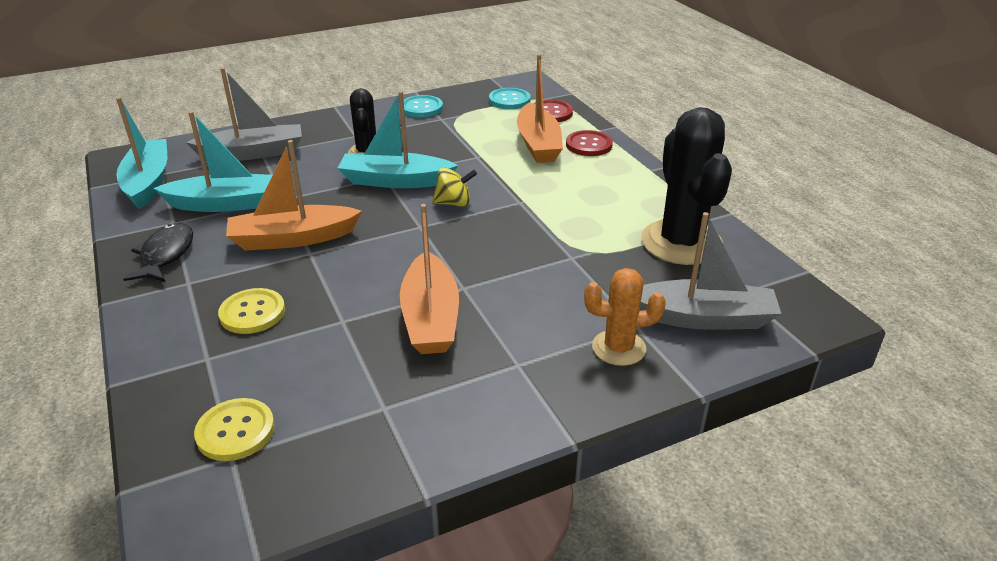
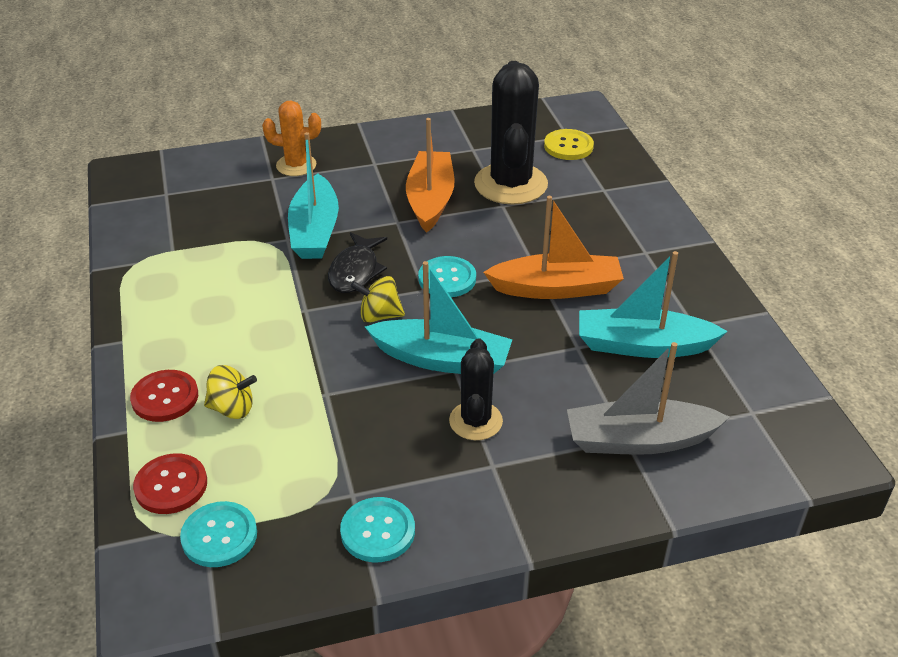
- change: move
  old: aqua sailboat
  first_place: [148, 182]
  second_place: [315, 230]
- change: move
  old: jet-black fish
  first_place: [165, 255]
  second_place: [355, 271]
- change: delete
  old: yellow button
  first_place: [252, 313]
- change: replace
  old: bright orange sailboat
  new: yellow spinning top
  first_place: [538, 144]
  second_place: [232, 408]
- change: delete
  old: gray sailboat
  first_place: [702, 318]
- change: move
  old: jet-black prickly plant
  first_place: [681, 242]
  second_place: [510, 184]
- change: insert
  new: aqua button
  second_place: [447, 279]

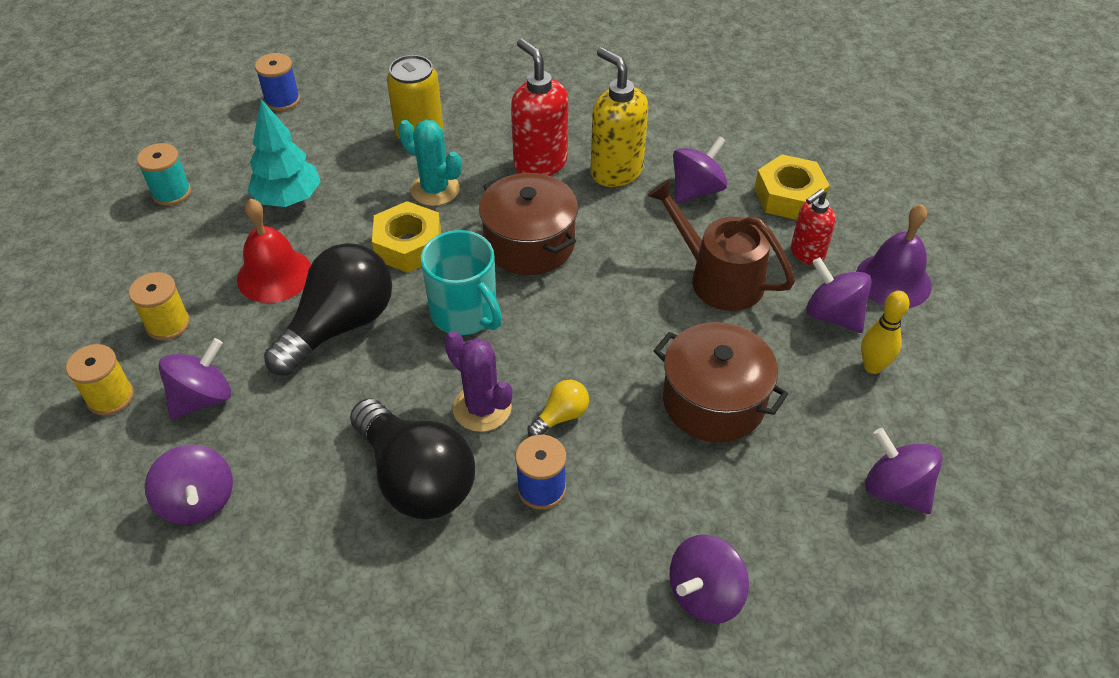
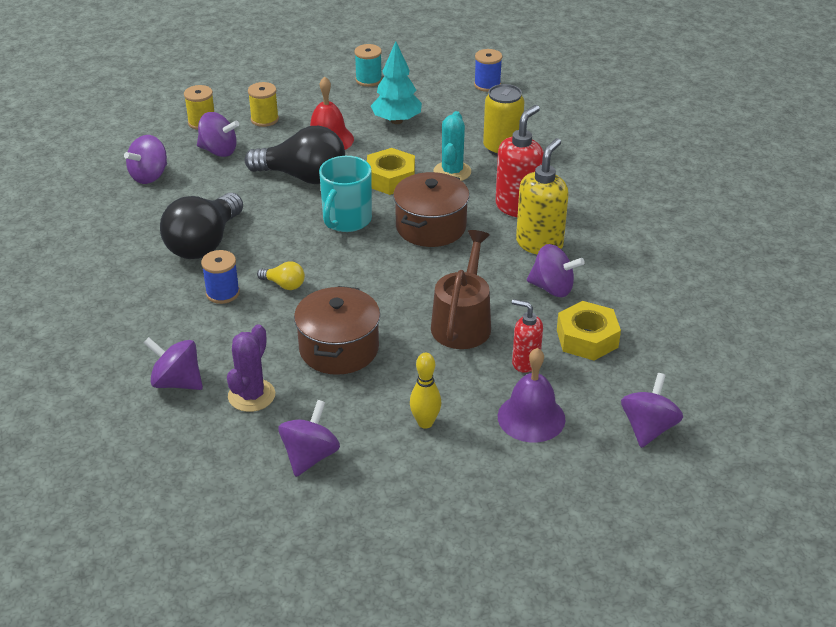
- change: move
  old: royal purple prickly plant
  first_place: [482, 408]
  second_place: [251, 395]
- change: move
  old: royal purple spinning top
  first_place: [833, 315]
  second_place: [648, 428]

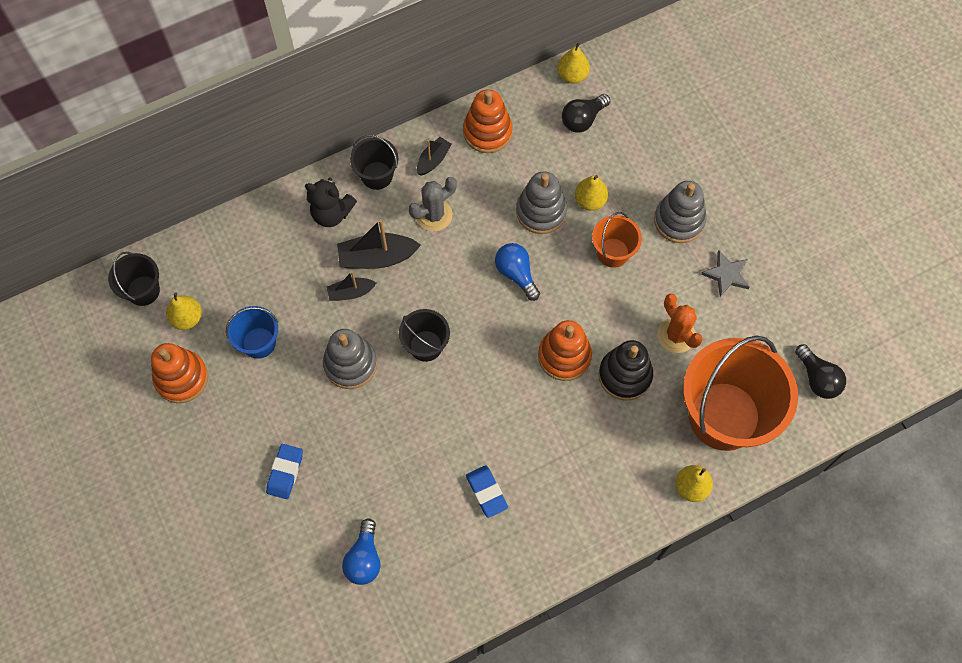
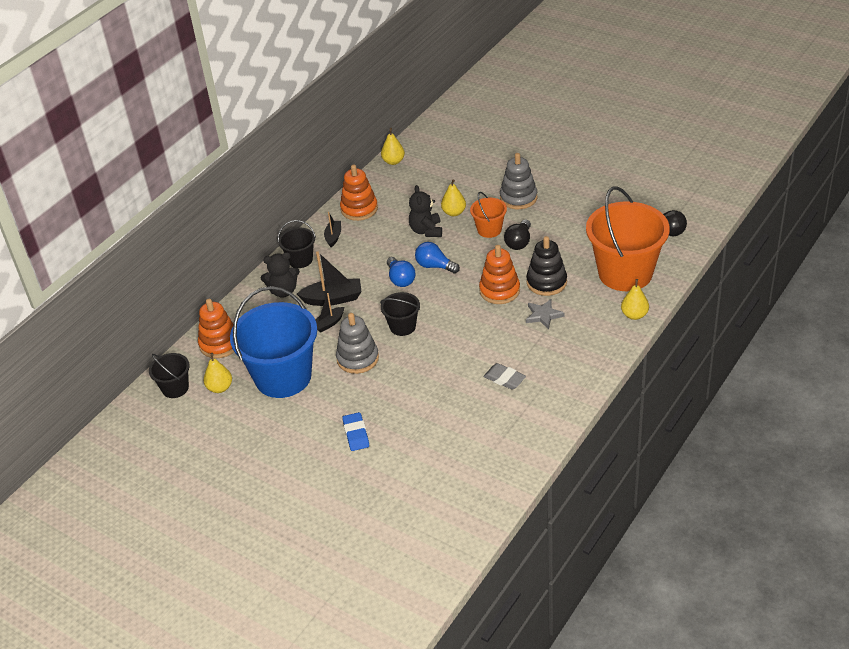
- change: move
  old: bright orange stacking rings
  first_place: [181, 378]
  second_place: [220, 344]
- change: resize
  old: cobalt bucket
  first_place: [259, 343]
  second_place: [283, 377]
  factor: 2.11
- change: rotate
  old: jet-black sailboat
  first_place: [377, 257]
  second_place: [333, 299]
  degrees: -150
- change: move
  old: cobalt bulb
  first_place: [364, 558]
  second_place: [400, 279]
- change: delete
  old: gray prickly plant
  first_place: [434, 215]
- change: recolor
  old: cobalt eraser
  new: gray eraser
  first_place: [486, 492]
  second_place: [504, 379]
- change: replace
  old: gray stacking rings
  new: jet-black teddy
  first_place: [541, 212]
  second_place: [426, 230]
- change: move
  old: jet-black bulb
  first_place: [583, 119]
  second_place: [519, 242]
- change: delete
  old: bright orange prickly plant
  first_place: [676, 335]
- change: move
  old: gray five-pointed star
  first_place: [726, 275]
  second_place: [543, 315]

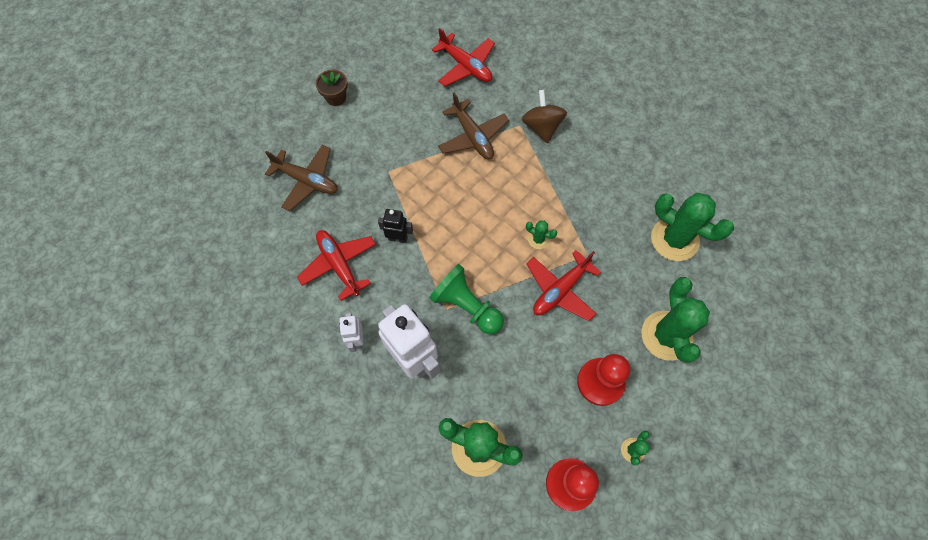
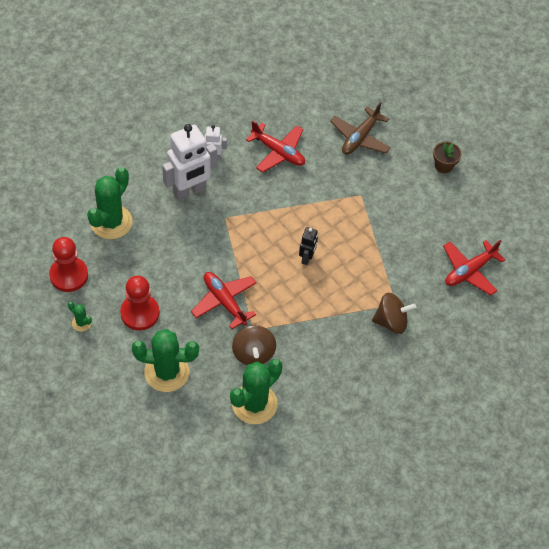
- change: rotate
  old: crimson toy plane
  first_place: [339, 265]
  second_place: [278, 152]
  degrees: 60
- change: move
  old: jet-black robot
  first_place: [398, 238]
  second_place: [307, 258]
- change: delete
  old: emerald game pawn
  first_place: [466, 306]
- change: delete
  old: dark brown toy plane
  first_place: [472, 136]
- change: delete
  old: emerald prickly plant
  first_place: [538, 239]
- change: insert
  new: dark brown spinning top
  second_place: [253, 353]

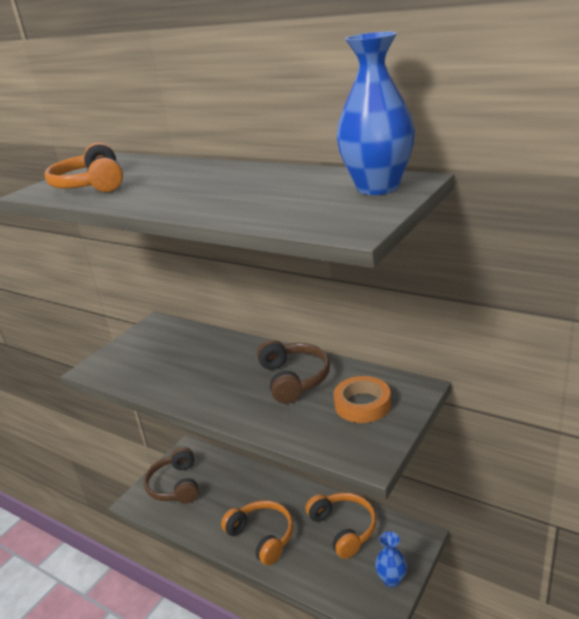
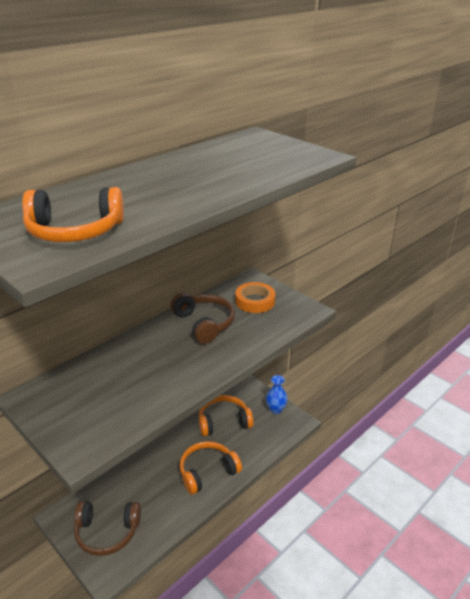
- change: rotate
  old: dark brown over-ear headphones
  first_place: [294, 379]
  second_place: [204, 323]
  degrees: 60
- change: delete
  old: cobalt tall vase
  first_place: [377, 187]

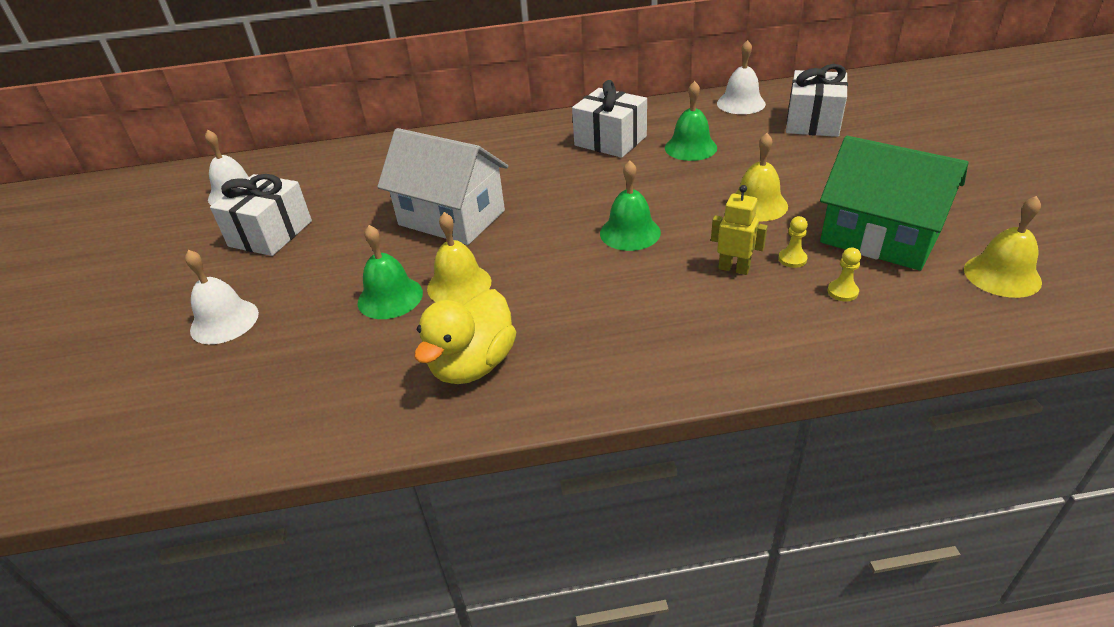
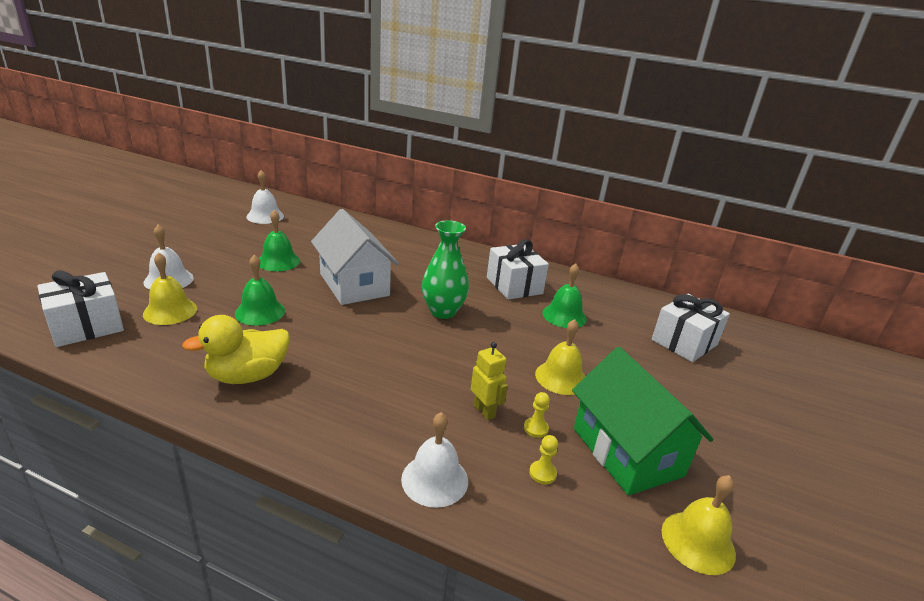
- change: move
  old: pure white gift
  first_place: [270, 233]
  second_place: [86, 326]
- change: move
  old: yellow bell
  first_place: [459, 285]
  second_place: [170, 311]
- change: move
  old: emerald bell
  first_place: [630, 232]
  second_place: [278, 261]
- change: move
  old: pure white bell
  first_place: [741, 103]
  second_place: [434, 479]
- change: insert
  new: emerald tall vase
  second_place: [443, 311]

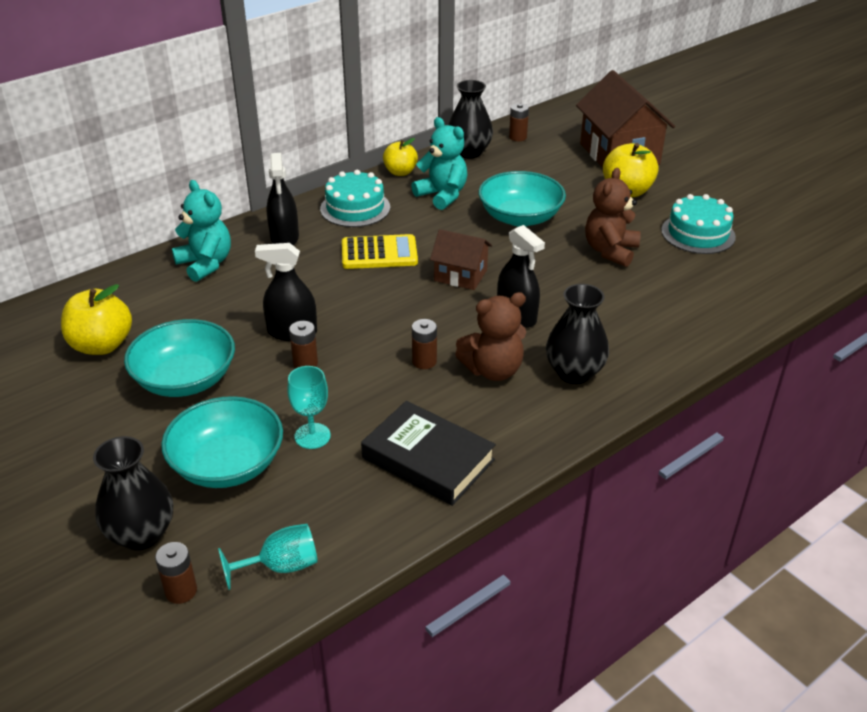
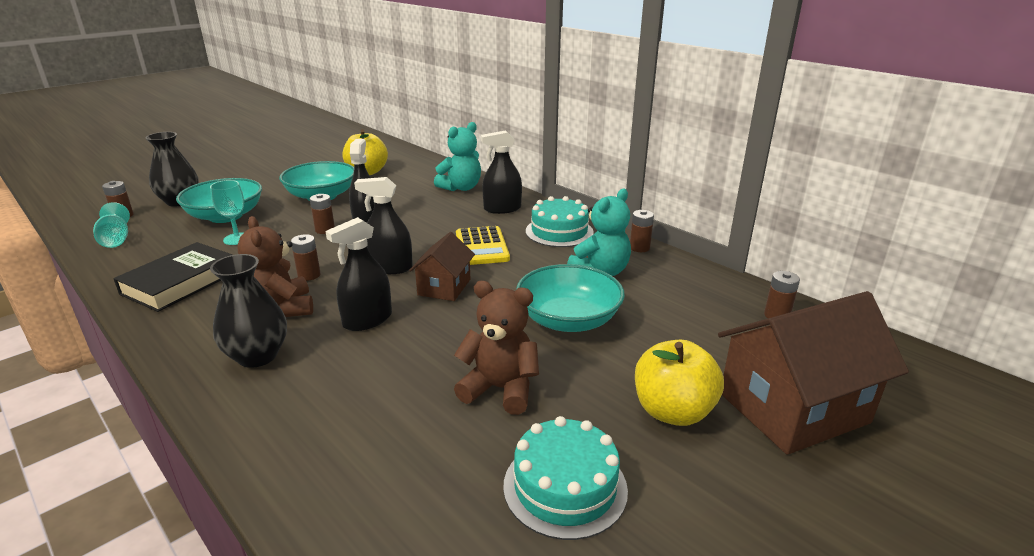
- change: replace
  old: yellow apple
  new: dark brown AA battery
  first_place: [400, 172]
  second_place: [639, 248]
- change: delete
  old: jet-black tall vase
  first_place: [469, 152]
- change: insert
  new: jet-black sprayer
  second_place: [390, 268]

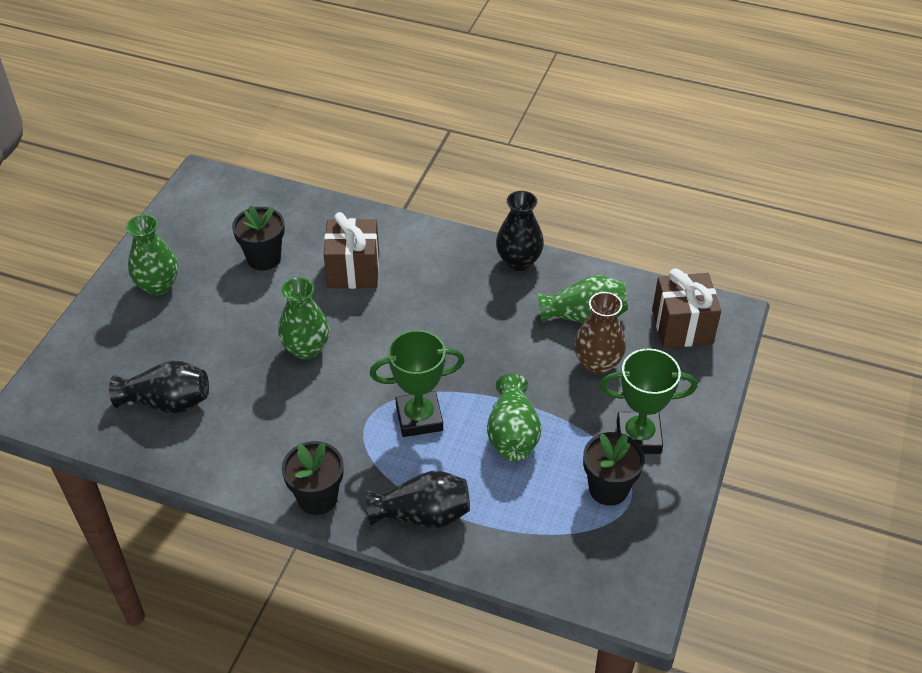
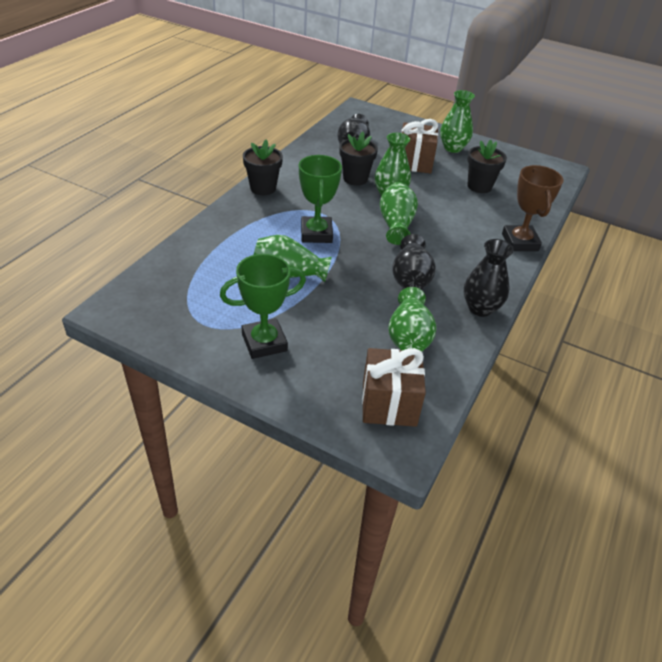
- change: move
  old: dark brown gift
  first_place: [353, 270]
  second_place: [414, 163]
- change: move
  old: jet-black tall vase
  first_place: [422, 515]
  second_place: [410, 278]
- change: delete
  old: dark brown tall vase
  first_place: [597, 363]
- change: move
  old: jet-black flower pot
  first_place: [608, 489]
  second_place: [355, 179]
- change: rotate
  old: emerald trophy
  first_place: [638, 437]
  second_place: [264, 342]
  degrees: 60
- change: insert
  new: emerald tall vase
  second_place: [396, 225]
- change: insert
  new: dark brown trophy
  second_place: [520, 242]

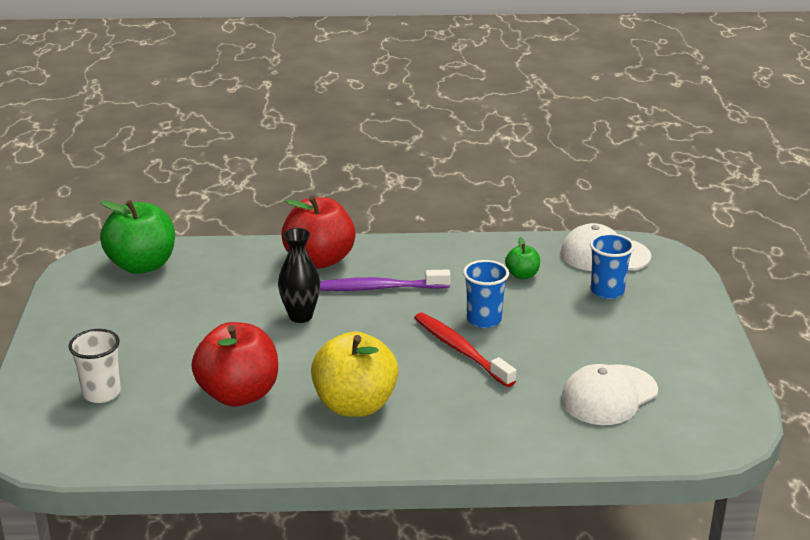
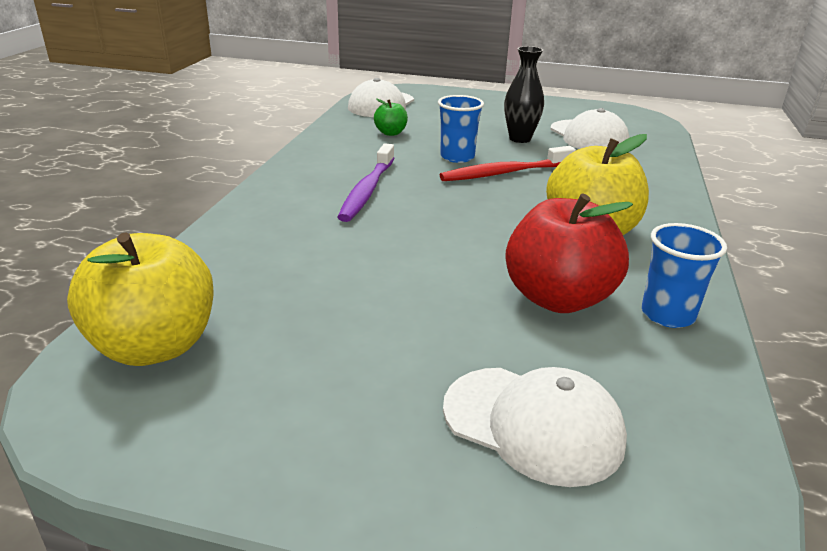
- change: replace
  old: pure white beaker
  new: pure white cap
  first_place: [101, 393]
  second_place: [533, 424]
- change: recolor
  old: emerald apple
  new: yellow apple
  first_place: [142, 265]
  second_place: [155, 346]
- change: move
  old: jet-black tall vase
  first_place: [300, 316]
  second_place: [520, 139]
- change: delete
  old: crimson apple
  first_place: [319, 260]
- change: move
  old: cobalt beaker
  first_place: [607, 291]
  second_place: [667, 315]

